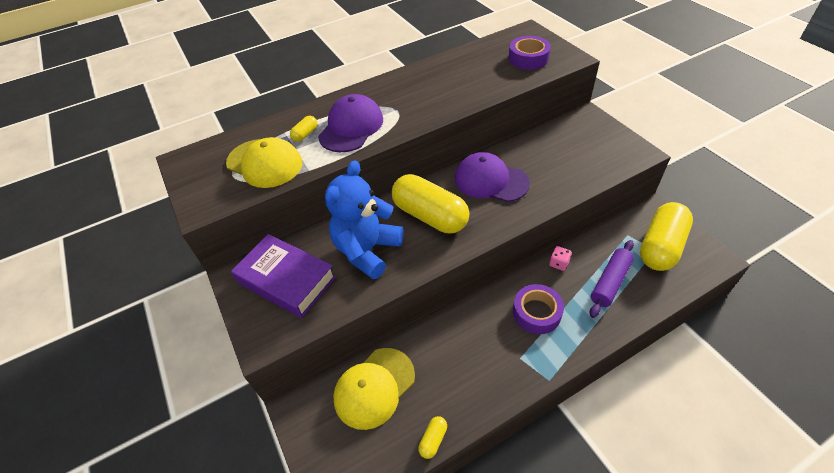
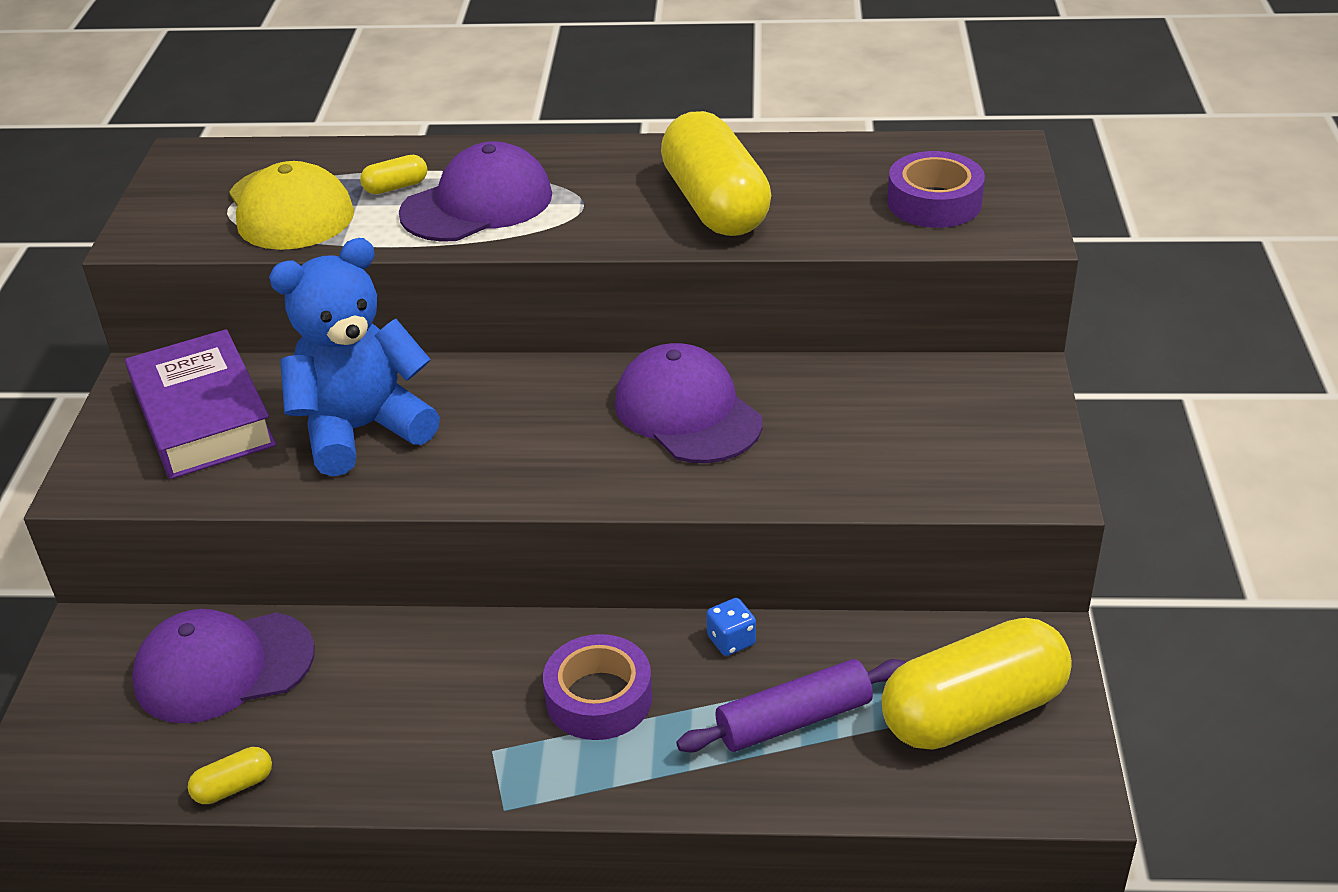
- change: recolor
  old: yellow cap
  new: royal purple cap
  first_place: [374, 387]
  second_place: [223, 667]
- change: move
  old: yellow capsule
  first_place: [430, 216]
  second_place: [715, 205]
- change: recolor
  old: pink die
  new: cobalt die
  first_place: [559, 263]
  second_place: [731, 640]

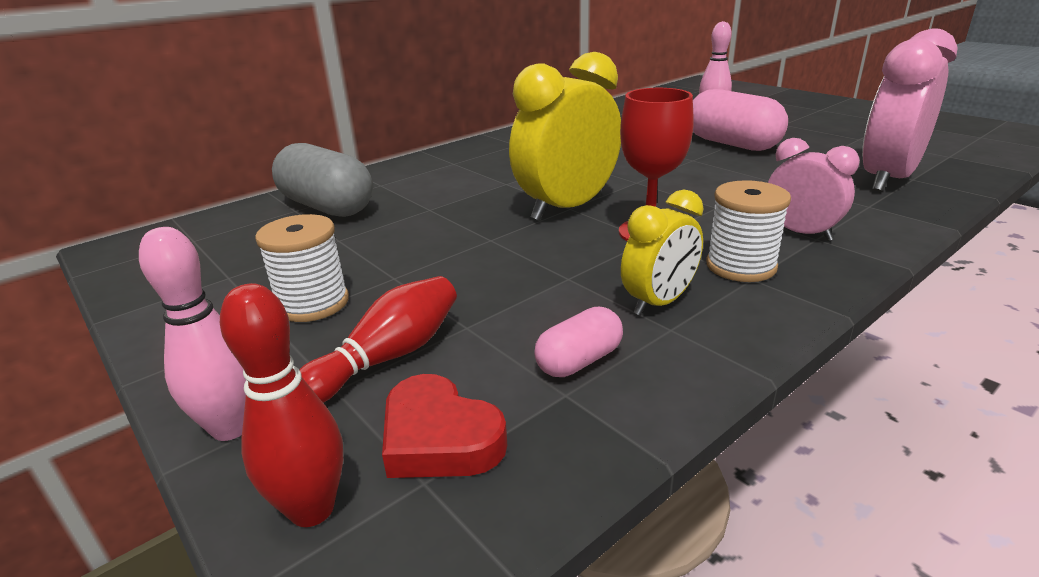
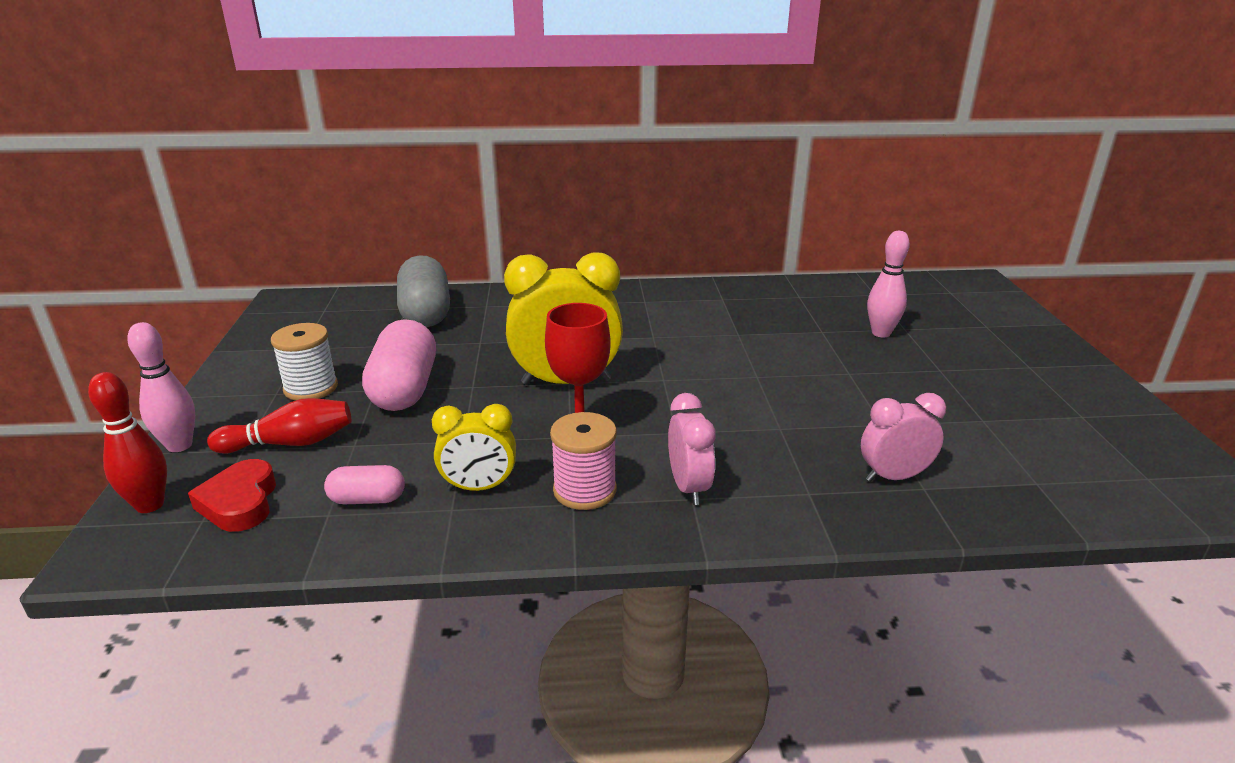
- change: move
  old: pink capsule
  first_place: [732, 144]
  second_place: [404, 389]
- change: recolor
  old: pure white reel of thread
  new: pink reel of thread
  first_place: [741, 266]
  second_place: [585, 490]
- change: resize
  old: pink bedside clock
  first_place: [887, 179]
  second_place: [894, 477]
  factor: 0.57

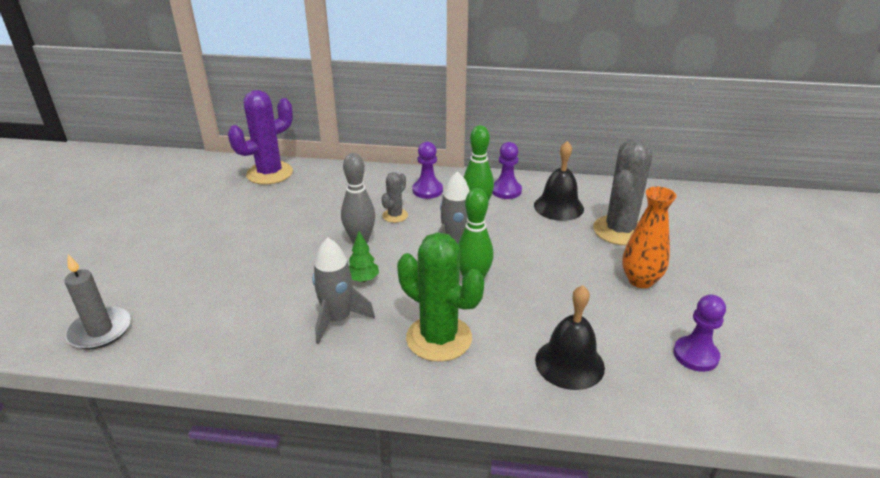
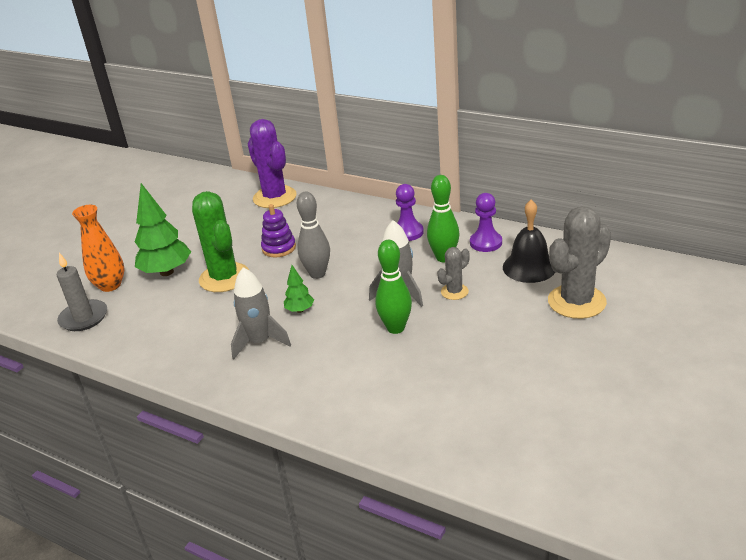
- change: rotate
  old: royal purple prickly plant
  first_place: [270, 173]
  second_place: [274, 197]
  degrees: 75
- change: move
  old: gray prickly plant
  first_place: [395, 215]
  second_place: [454, 292]
- change: move
  old: emerald prickly plant
  first_place: [439, 338]
  second_place: [224, 278]
- change: delete
  old: jet-black bell
  first_place: [569, 363]
- change: move
  old: bright orange tall vase
  first_place: [640, 280]
  second_place: [110, 285]
- change: delete
  old: royal purple game pawn
  first_place: [695, 355]
- change: insert
  new: emerald fir tree
  second_place: [166, 272]
- change: insert
  new: royal purple stacking rings
  second_place: [279, 248]

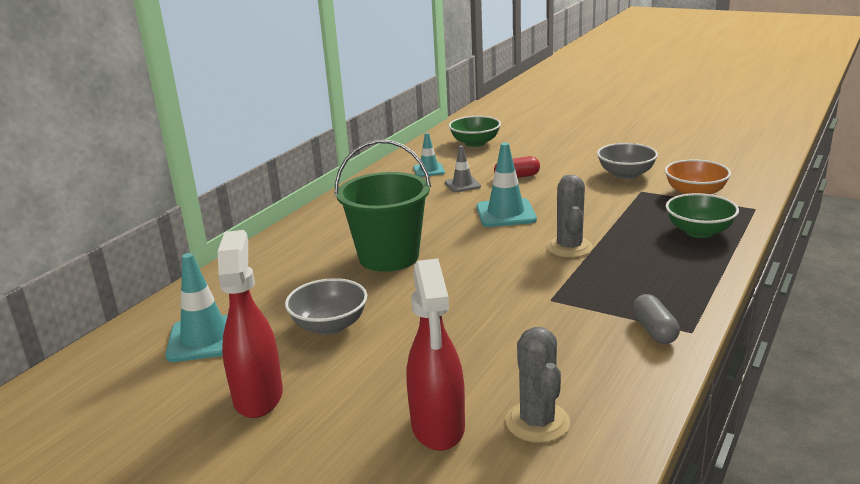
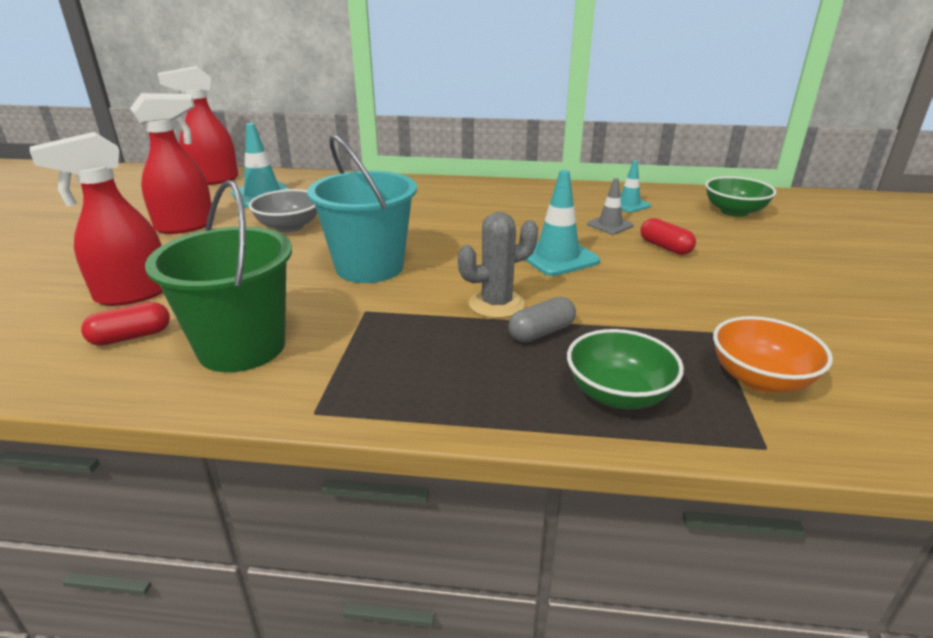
- change: move
  old: emerald bucket
  first_place: [389, 257]
  second_place: [242, 347]
- change: replace
  old: gray prickly plant
  new: crimson capsule
  first_place: [537, 422]
  second_place: [131, 337]
- change: delete
  old: gray deep dish
  first_place: [626, 174]
- change: move
  old: gray capsule
  first_place: [654, 330]
  second_place: [541, 332]
- change: insert
  new: crimson sprayer
  second_place: [213, 180]
- change: insert
  new: aqua bucket
  second_place: [369, 267]

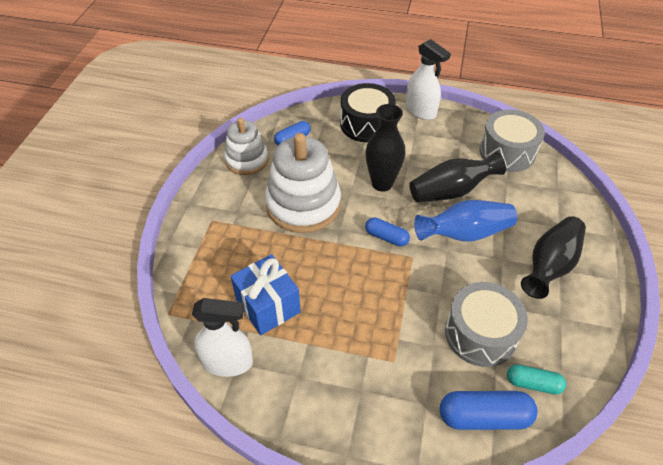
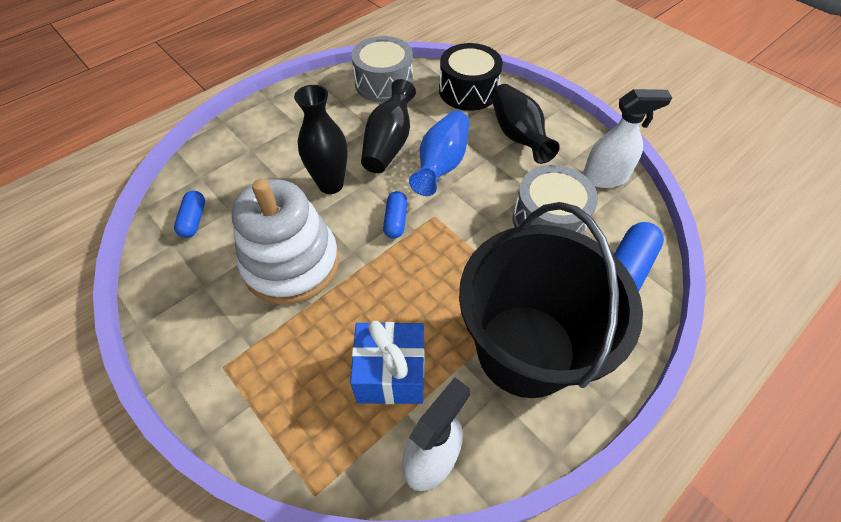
- change: delete
  old: pure white stacking rings
  first_place: [246, 160]
- change: move
  old: jet-black toy drum
  first_place: [366, 124]
  second_place: [468, 91]
- change: rotate
  old: cobalt capsule
  first_place: [386, 237]
  second_place: [395, 221]
  degrees: -60
- change: move
  old: pure white sprayer
  first_place: [421, 111]
  second_place: [605, 177]
- change: delete
  old: aqua capsule
  first_place: [533, 384]
- change: insert
  new: jet-black bucket
  second_place: [526, 349]

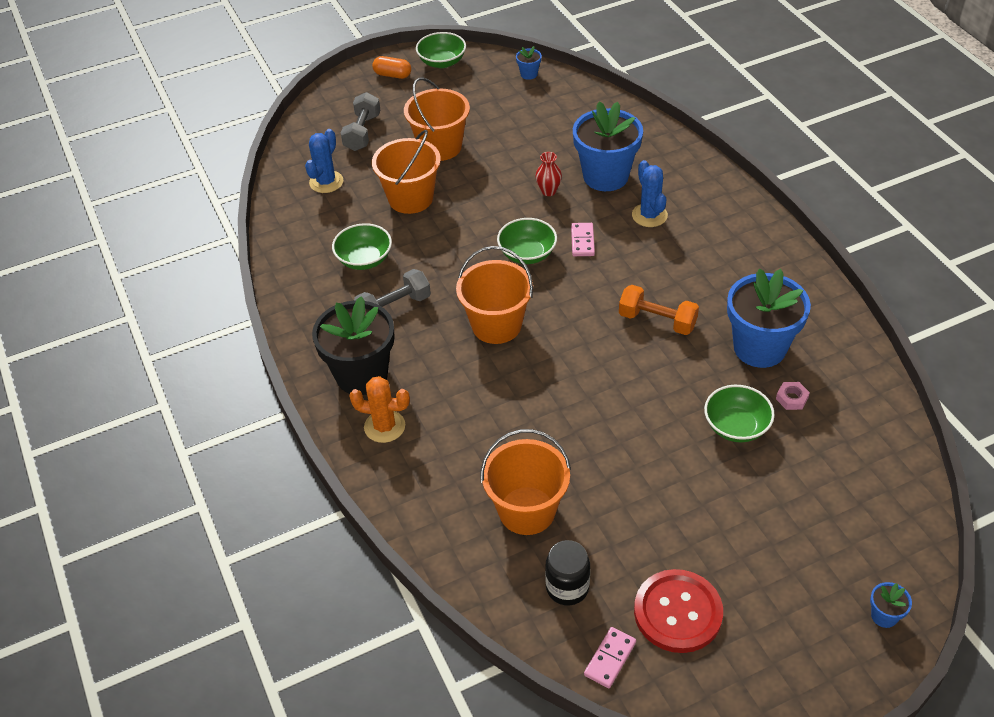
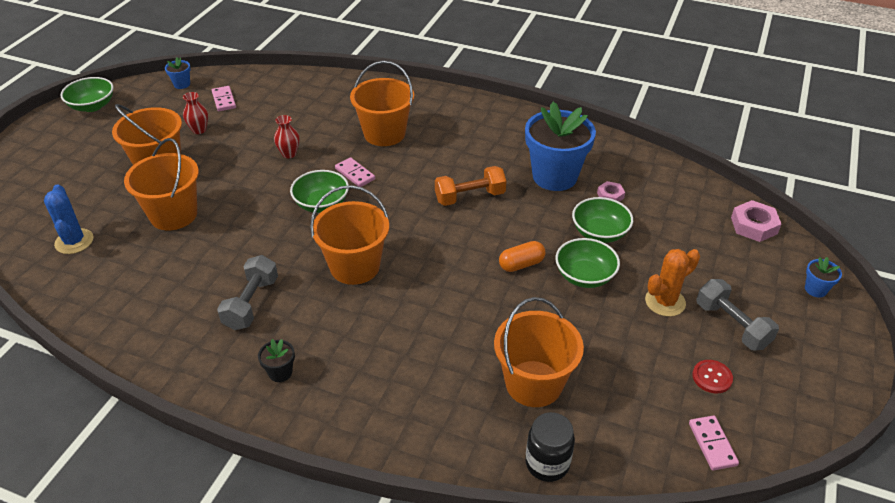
- change: resize
  old: jet-black flower pot
  first_place: [361, 375]
  second_place: [280, 372]
  factor: 0.41
- change: move
  old: emerald deep dish
  first_place: [364, 259]
  second_place: [584, 276]
- change: move
  old: gray free weight
  first_place: [362, 132]
  second_place: [732, 325]
- change: move
  old: bright orange prickly plant
  first_place: [384, 426]
  second_place: [665, 302]
- change: move
  old: bright orange capsule
  first_place: [392, 75]
  second_place: [521, 264]
- change: move
  old: jet-black preserve jar
  first_place: [567, 588]
  second_place: [547, 463]
- change: delete
  old: cobalt flower pot
  first_place: [605, 176]
- change: replace
  old: cobalt prickly plant
  new: bright orange bucket
  first_place: [649, 215]
  second_place: [384, 133]
- change: resize
  old: crimson button
  first_place: [678, 612]
  second_place: [712, 377]
  factor: 0.48
- change: insert
  new: crimson tall vase
  second_place: [199, 130]
- change: insert
  new: pink domino
  second_place: [224, 100]
- change: insert
  new: pink hexagon nut
  second_place: [754, 225]

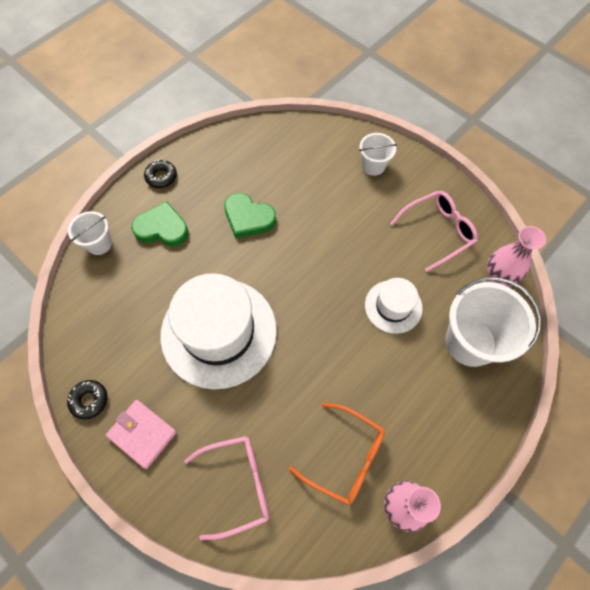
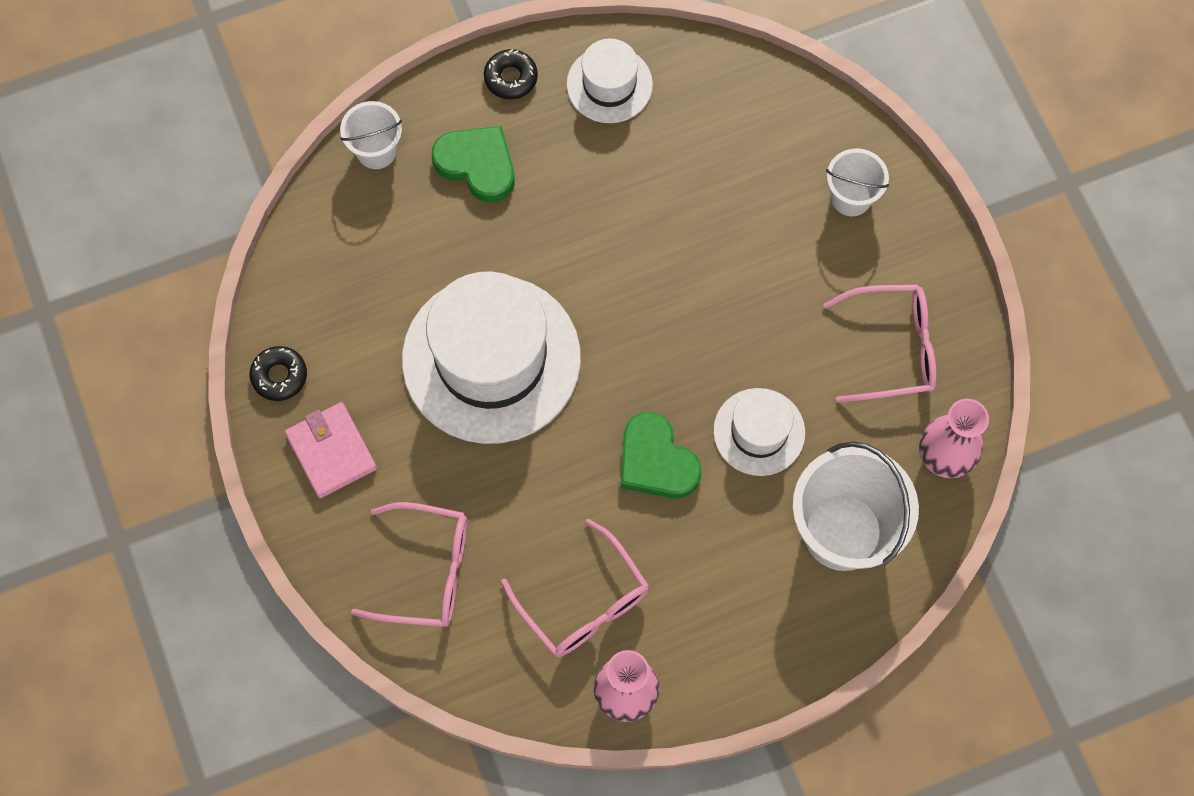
- change: move
  old: emerald heart shape
  first_place: [248, 218]
  second_place: [656, 461]
- change: recolor
  old: bright orange eyeglasses
  new: pink eyeglasses
  first_place: [344, 456]
  second_place: [582, 601]
- change: insert
  new: pure white top hat
  second_place: [609, 84]

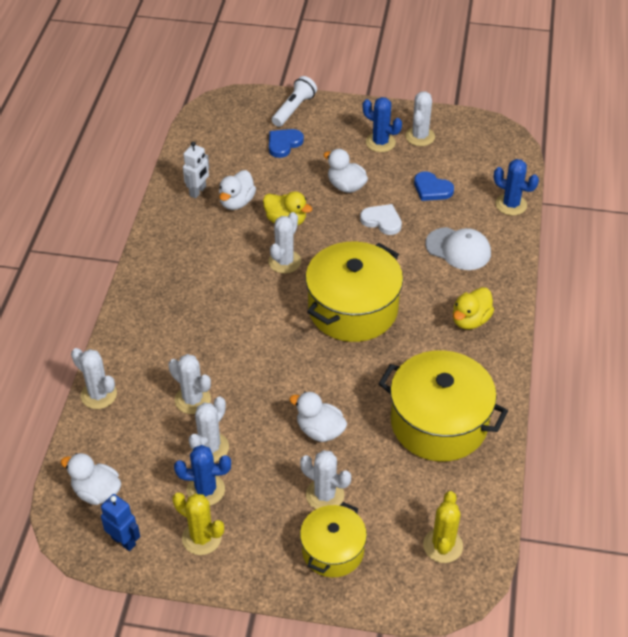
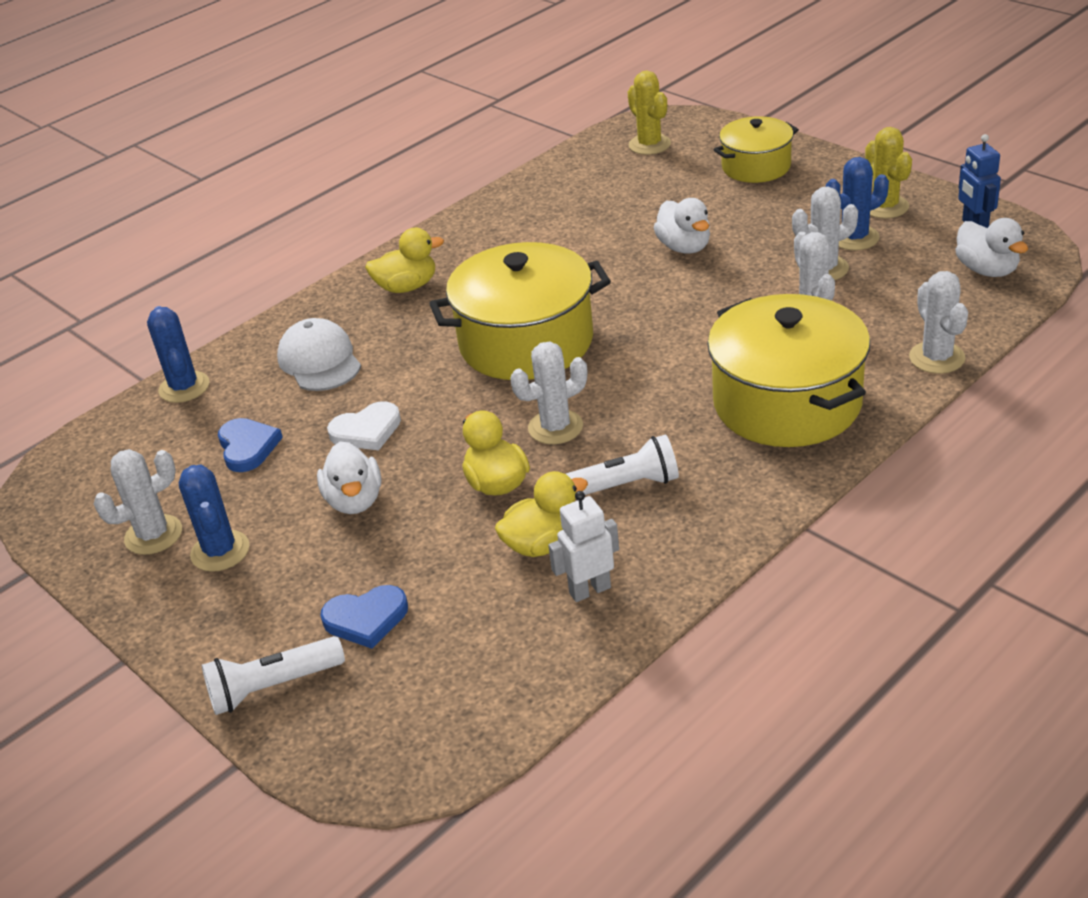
- change: rotate
  old: cobalt prickly plant
  first_place: [205, 490]
  second_place: [854, 238]
  degrees: -60
- change: recolor
  old: pure white toy duck
  new: yellow toy duck
  first_place: [237, 202]
  second_place: [542, 544]
- change: delete
  old: pure white prickly plant
  first_place: [325, 495]
- change: rotate
  old: pure white heart shape
  first_place: [382, 221]
  second_place: [366, 430]
  degrees: -90
- change: move
  old: yellow stockpot
  first_place: [439, 422]
  second_place: [787, 403]
- change: rotate
  old: yellow prickly plant
  first_place: [442, 545]
  second_place: [649, 145]
  degrees: -75
- change: insert
  new: pure white pocket torch
  second_place: [622, 486]

